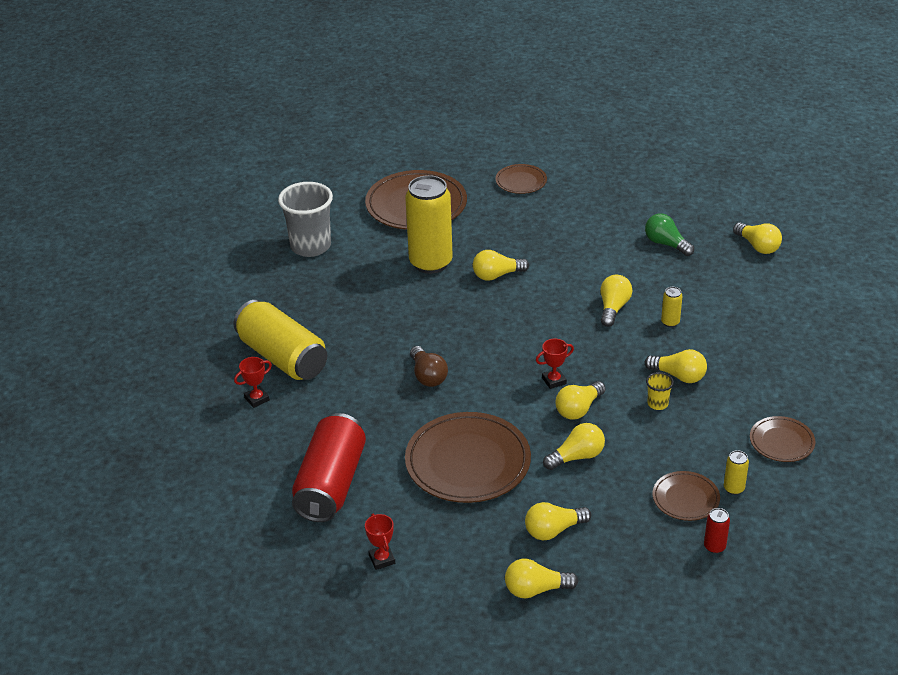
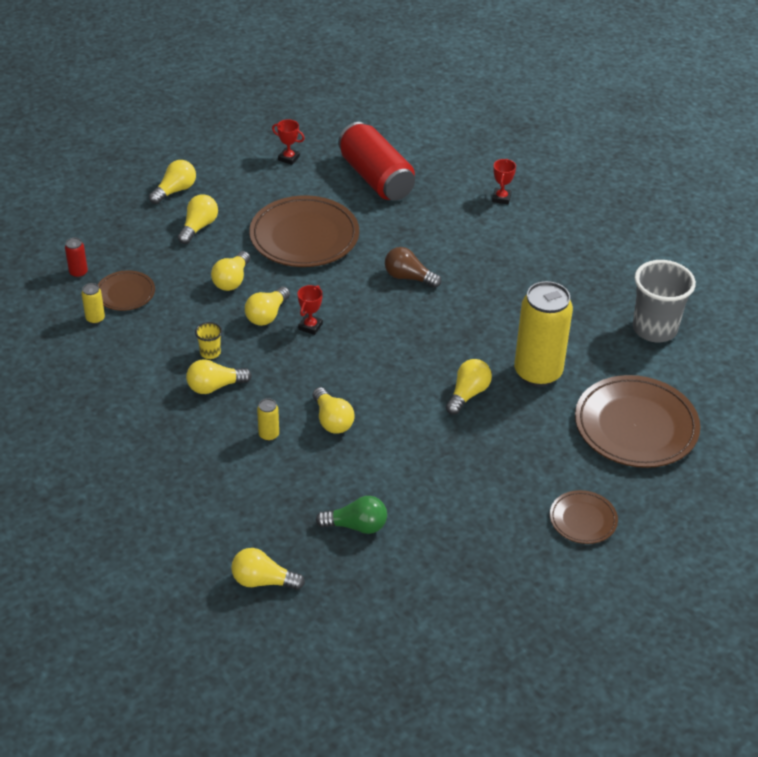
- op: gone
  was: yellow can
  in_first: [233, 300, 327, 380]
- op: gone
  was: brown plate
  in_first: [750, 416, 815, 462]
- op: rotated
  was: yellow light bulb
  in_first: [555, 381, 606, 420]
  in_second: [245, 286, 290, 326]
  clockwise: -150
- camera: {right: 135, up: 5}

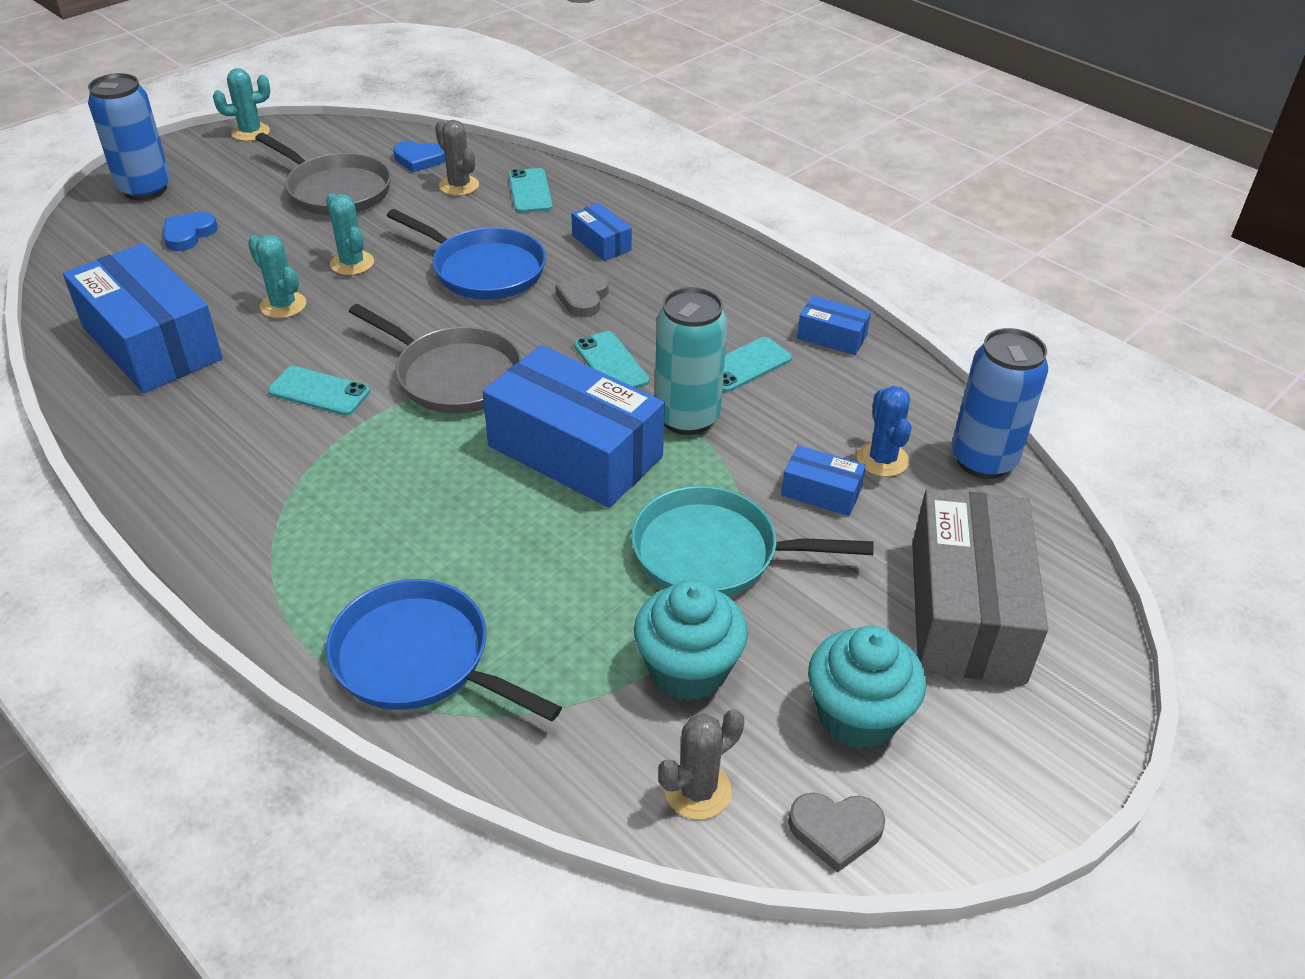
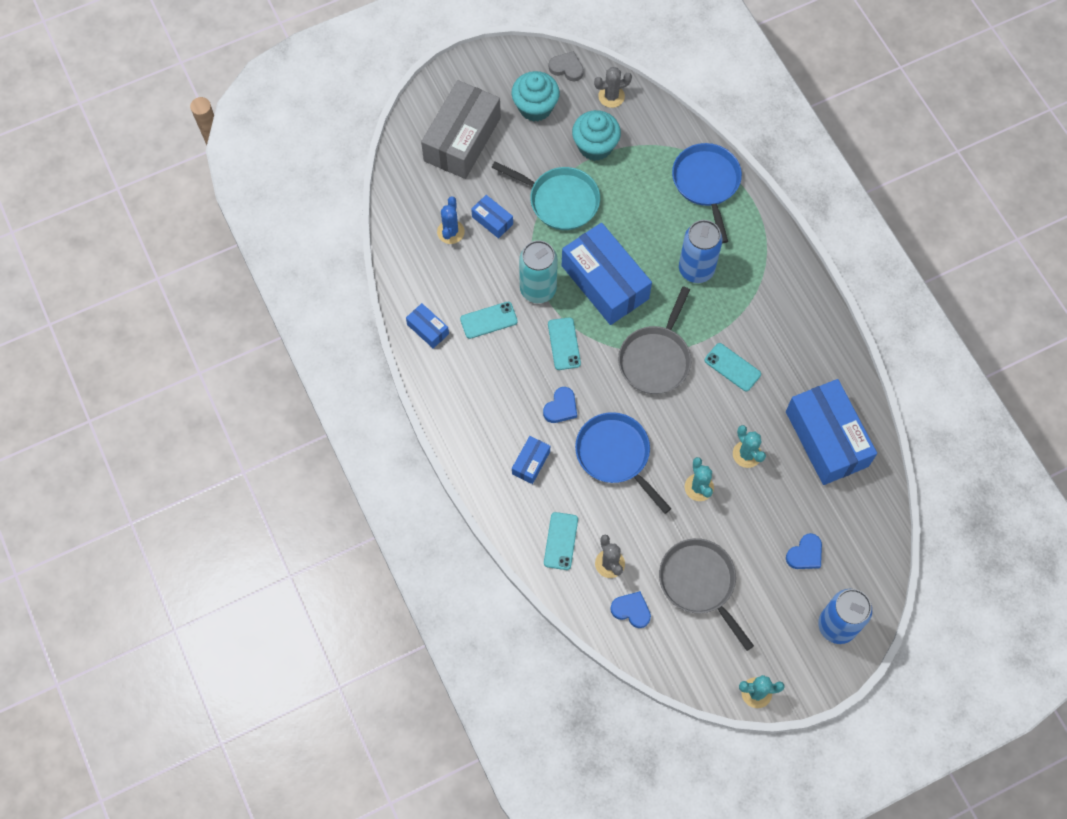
- op: shifted
  was: blue can
  in_first: [951, 328, 1048, 479]
  in_second: [679, 220, 723, 283]
- op: repainted
  was: grey heart
  now: blue heart
  in_first: [555, 273, 609, 317]
  in_second: [543, 387, 577, 423]
- op: rotated
  was: blue pan
  in_first: [326, 579, 562, 721]
  in_second: [672, 143, 742, 243]
  clockwise: -150
- op: rotated
  was: grey pan
  in_first: [349, 304, 522, 413]
  in_second: [618, 286, 691, 394]
  clockwise: -120
- op: rotated
  was: blue box
  in_first: [572, 203, 632, 261]
  in_second: [512, 436, 550, 484]
  clockwise: 45
- camera: {right: -160, up: 25}

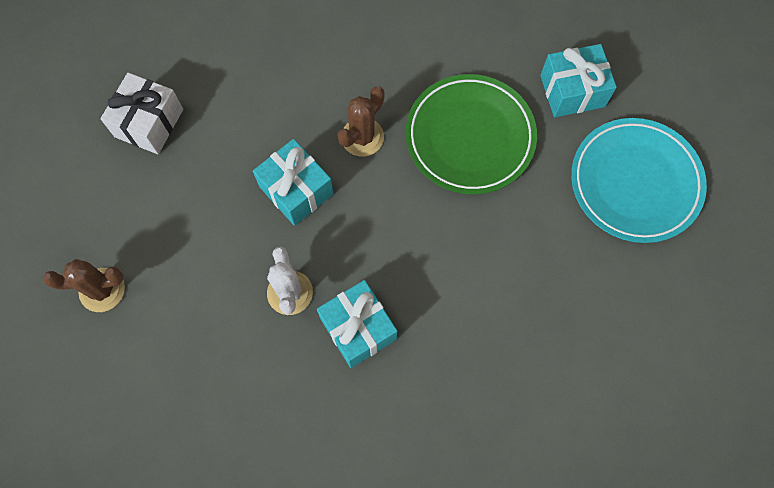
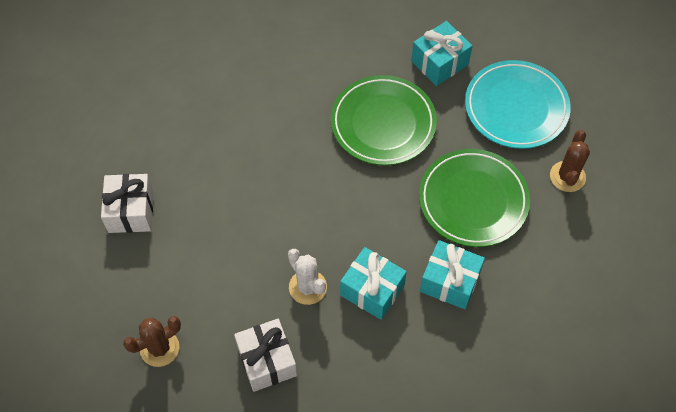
- op: new
  now: white gift
  in_second: [234, 319, 297, 392]
- op: new
  now: green plate
  in_second: [419, 149, 530, 247]
- op: shifted
  was: turquoise gift
  in_first: [253, 139, 334, 226]
  in_second: [420, 240, 485, 309]
- op: shifted
  was: brown cactus
  in_first: [337, 86, 385, 157]
  in_second: [550, 130, 590, 192]
- camera: {right: -25, up: -10}

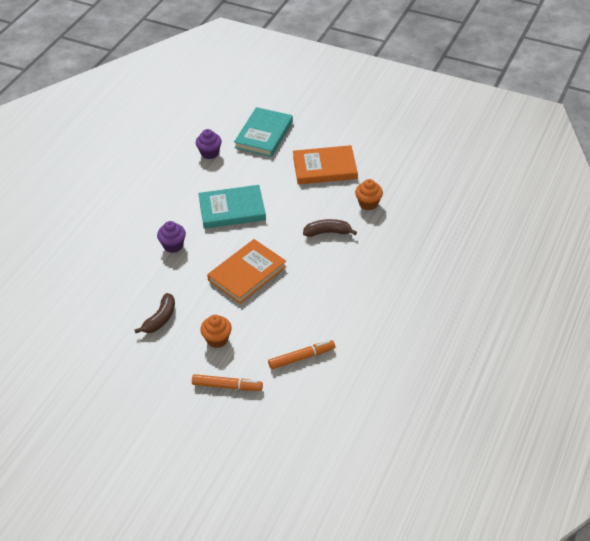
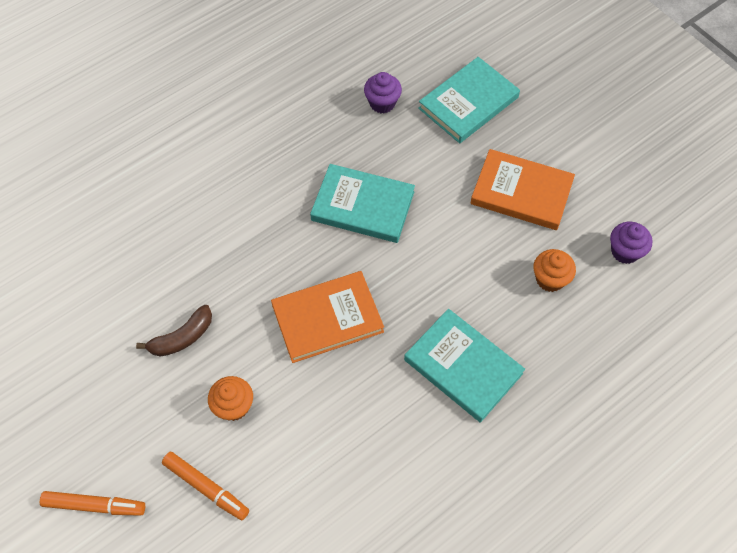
- op: gone
  was: brown banana
  in_first: [303, 219, 357, 237]
- op: new
  now: turquoise book
  in_second: [404, 309, 525, 423]
- op: shifted
  was: purple cupcake
  in_first: [157, 221, 186, 253]
  in_second: [610, 222, 652, 264]
- op: shifted
  was: orange marker
  in_first: [268, 340, 335, 370]
  in_second: [40, 491, 145, 516]
- camera: {right: 25, up: 15}

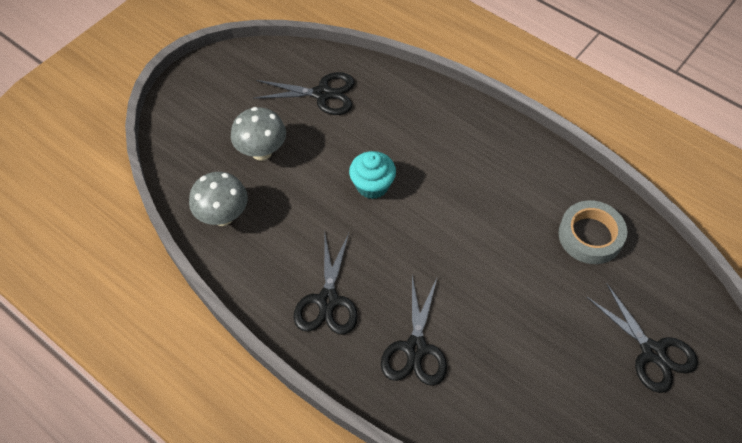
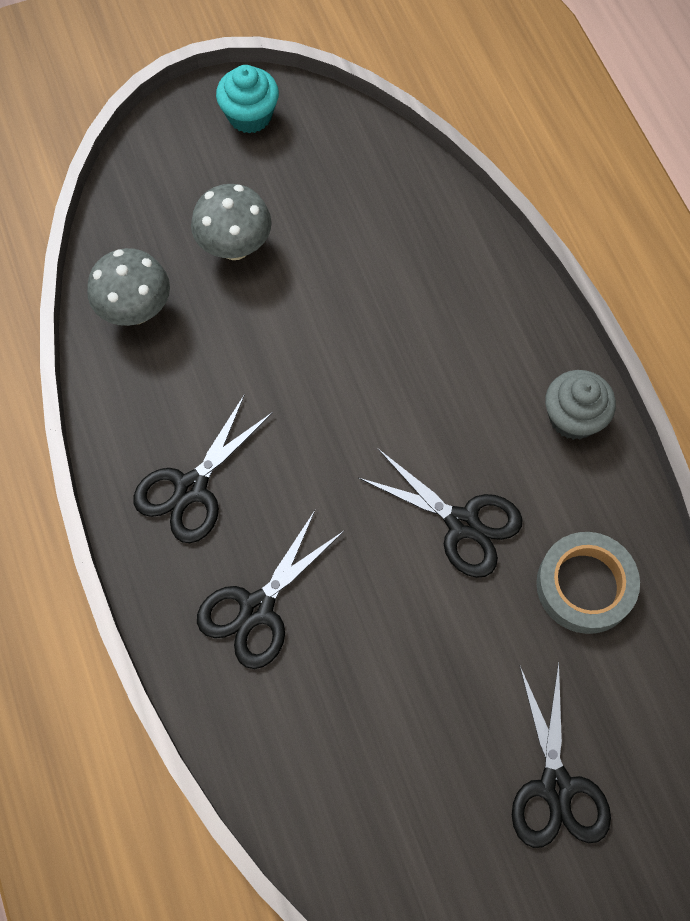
- op: new
  now: grey cupcake
  in_second: [545, 370, 616, 440]
- op: shifted
  was: black scissors
  in_first: [253, 72, 354, 115]
  in_second: [358, 449, 523, 578]
- op: shifted
  was: turquoise cupcake
  in_first: [349, 151, 396, 199]
  in_second: [216, 65, 279, 134]
- camera: {right: 30, up: 10}

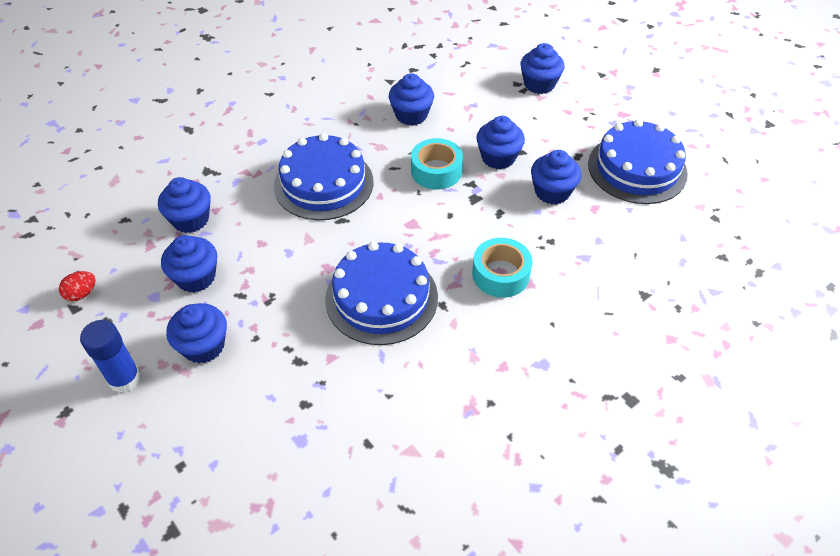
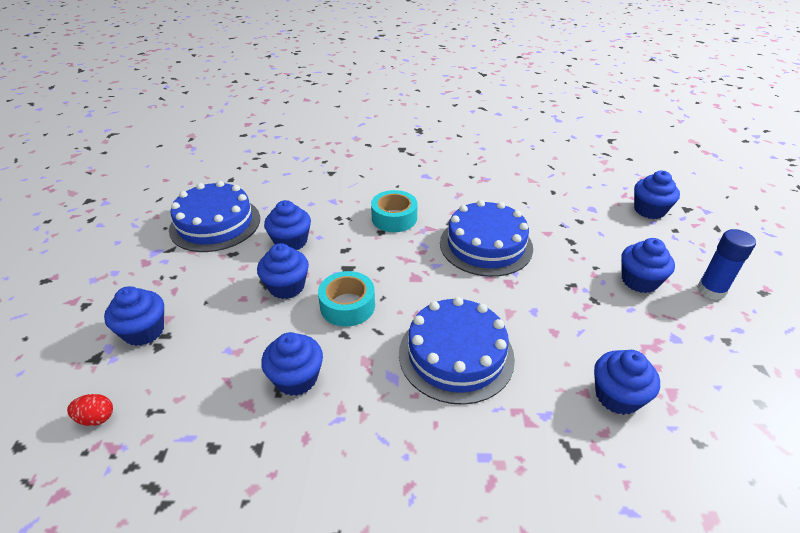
- op: shifted
  was: red egg
  in_first: [59, 271, 95, 301]
  in_second: [67, 394, 113, 426]
- op: shifted
  was: blue cupcake
  in_first: [161, 235, 217, 292]
  in_second: [634, 170, 680, 219]
- camera: {right: -140, up: -10}

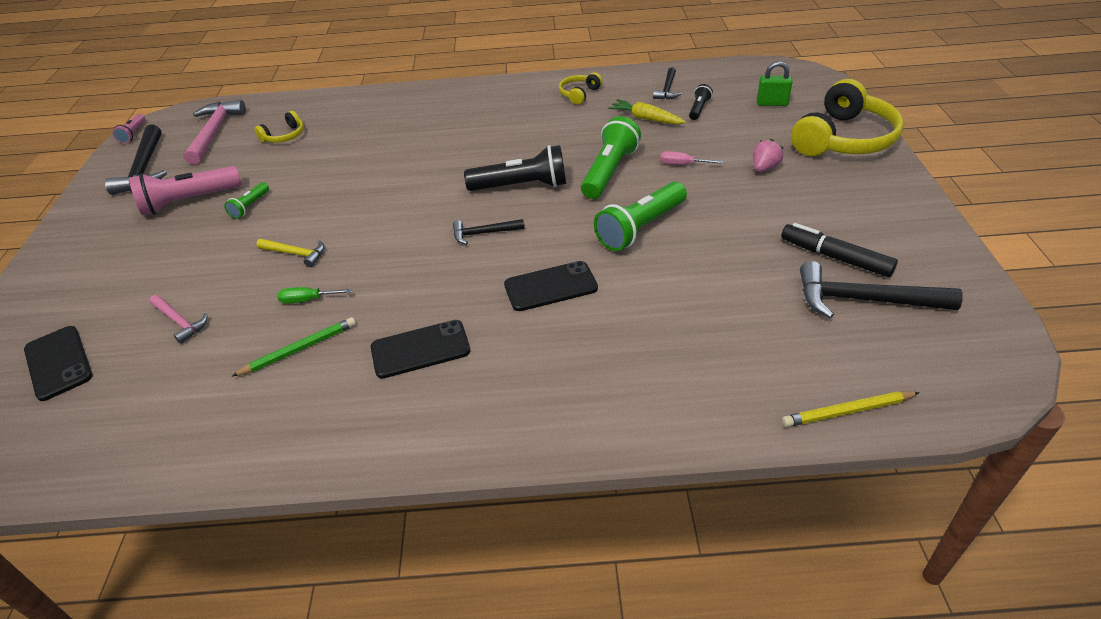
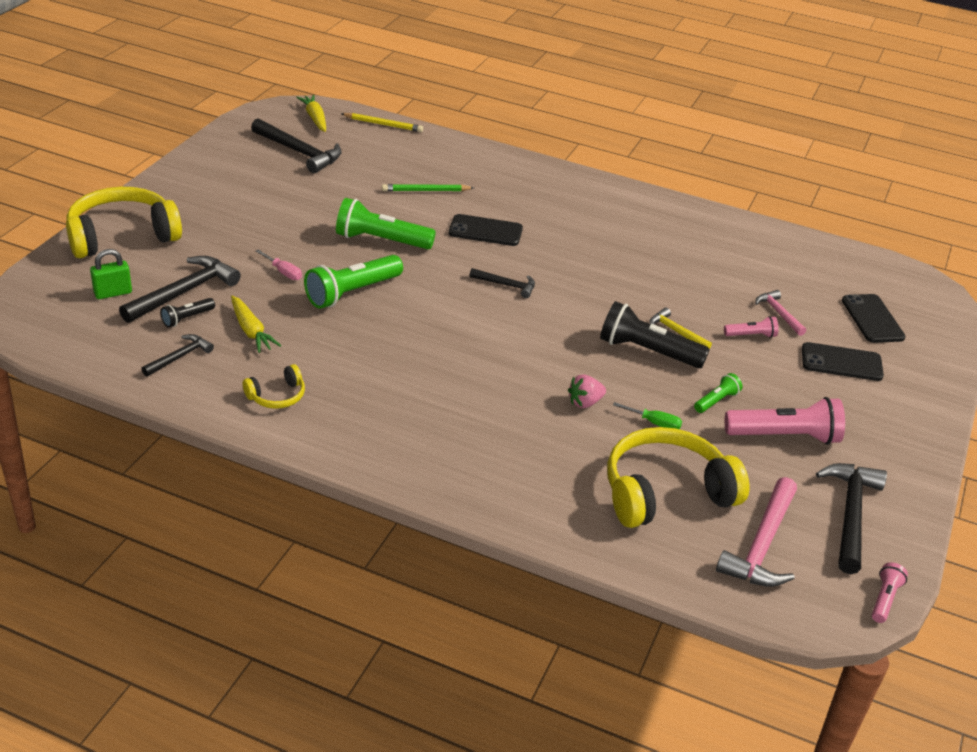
- op: gone
  was: black marker
  in_first: [781, 223, 898, 277]
- op: new
  now: black hammer
  in_second: [119, 256, 241, 323]
- op: new
  now: yellow carrot
  in_second: [296, 95, 326, 132]
- op: new
  now: pink flashlight
  in_second: [724, 316, 779, 338]
- op: shifted
  was: green pencil
  in_first: [231, 317, 356, 377]
  in_second: [382, 184, 474, 191]
- op: shifted
  was: green screwdriver
  in_first: [278, 287, 352, 304]
  in_second: [613, 402, 682, 429]
- op: shifted
  was: black phone
  in_first: [371, 320, 470, 378]
  in_second: [802, 342, 884, 381]
- op: shifted
  was: black flashlight
  in_first: [464, 145, 566, 191]
  in_second: [600, 301, 710, 368]
- op: shifted
  was: pink strawberry
  in_first: [753, 139, 783, 172]
  in_second: [568, 374, 606, 408]
- op: rotated
  was: green flashlight
  in_first: [594, 182, 687, 251]
  in_second: [336, 198, 436, 249]
  clockwise: -150
- op: rotated
  was: green padlock
  in_first: [757, 61, 793, 106]
  in_second: [90, 249, 132, 299]
  clockwise: -60
- op: scaled
  was: yellow headphones
  in_first: [254, 111, 304, 143]
  in_second: [607, 427, 750, 528]
  ratio: 2.14
- camera: {right: -160, up: -5}

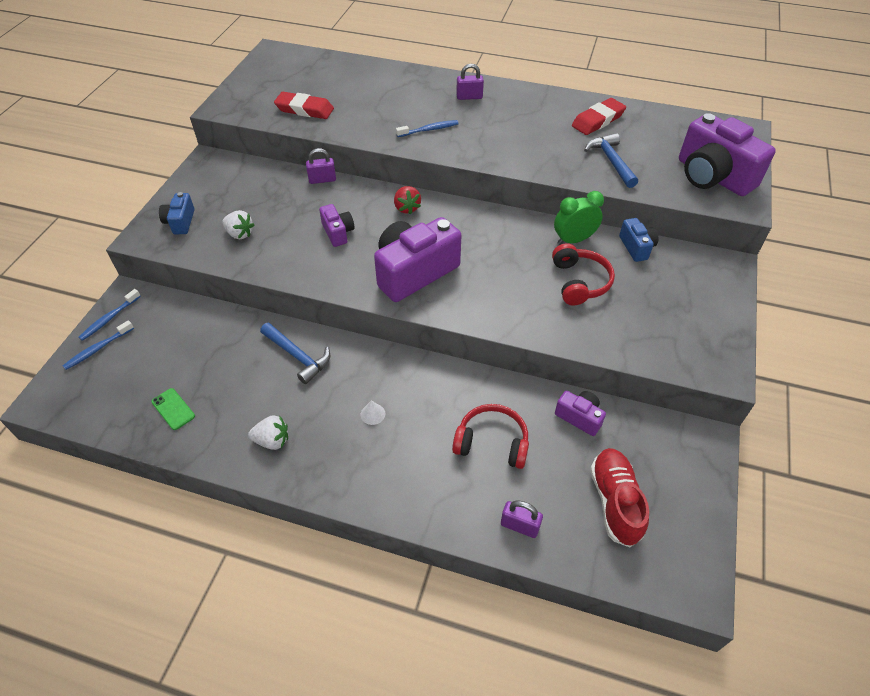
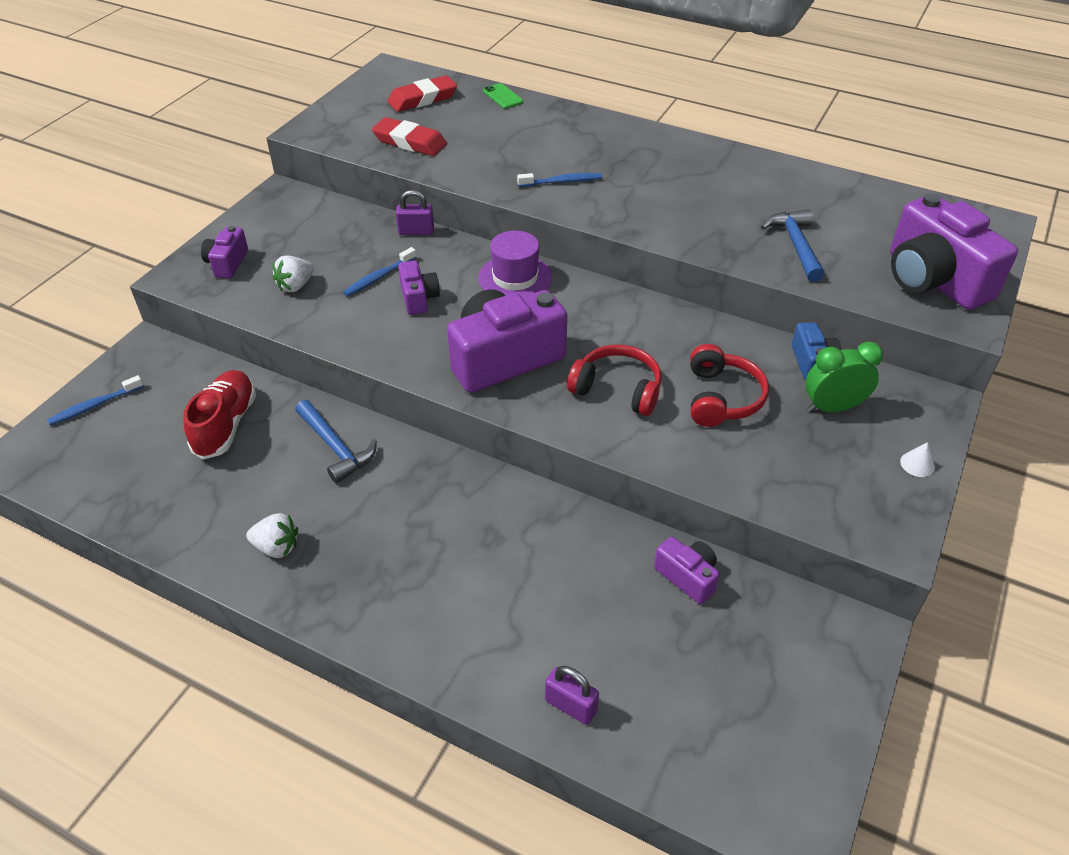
- op: gone
  was: purple padlock
  in_first: [456, 64, 484, 100]
- op: shifted
  was: blue toothbrush
  in_first: [78, 289, 141, 341]
  in_second: [343, 247, 417, 296]
- op: shifted
  was: green phone
  in_first: [151, 388, 195, 430]
  in_second: [483, 83, 523, 109]
- op: shifted
  was: white cone
  in_first: [361, 401, 385, 425]
  in_second: [900, 442, 935, 477]
- op: shifted
  was: red headphones
  in_first: [452, 404, 529, 469]
  in_second: [567, 345, 662, 416]
- op: shifted
  was: green clock
  in_first: [554, 191, 604, 245]
  in_second: [805, 342, 883, 412]
- op: shifted
  was: red eraser
  in_first: [572, 98, 626, 135]
  in_second: [388, 75, 457, 112]
- op: shifted
  was: red shoe
  in_first: [590, 448, 649, 547]
  in_second: [184, 370, 256, 459]
- op: swapped
  was: red strawberry
  now: purple hat
  in_first: [394, 186, 421, 215]
  in_second: [478, 231, 552, 297]
- op: repainted
  was: blue camera
  now: purple camera
  in_first: [159, 192, 195, 234]
  in_second: [201, 226, 248, 279]
- op: rotated
  was: white strawberry
  in_first: [222, 210, 254, 239]
  in_second: [272, 256, 314, 292]
  clockwise: 90
- camera: {right: 10, up: -5}

